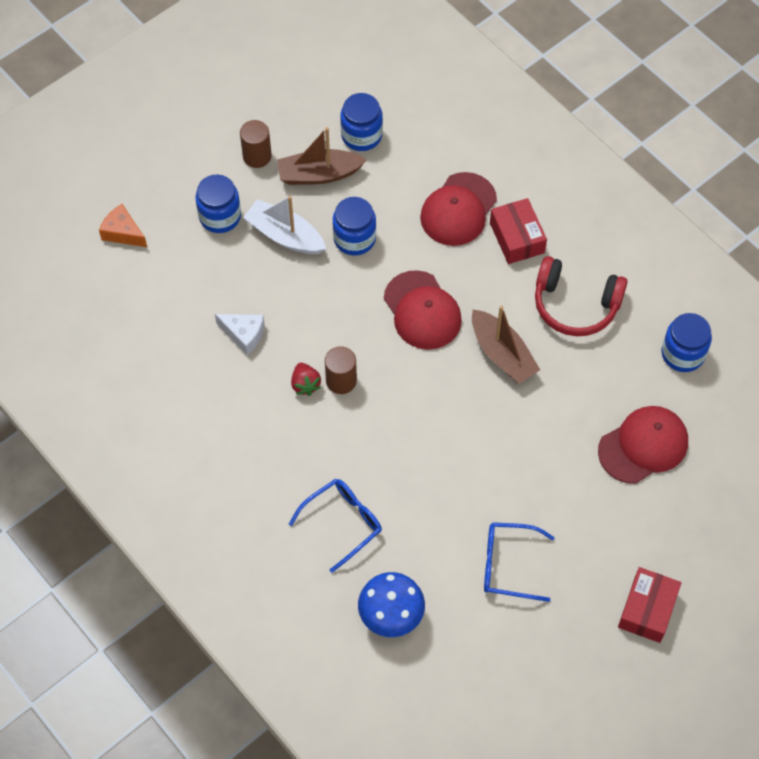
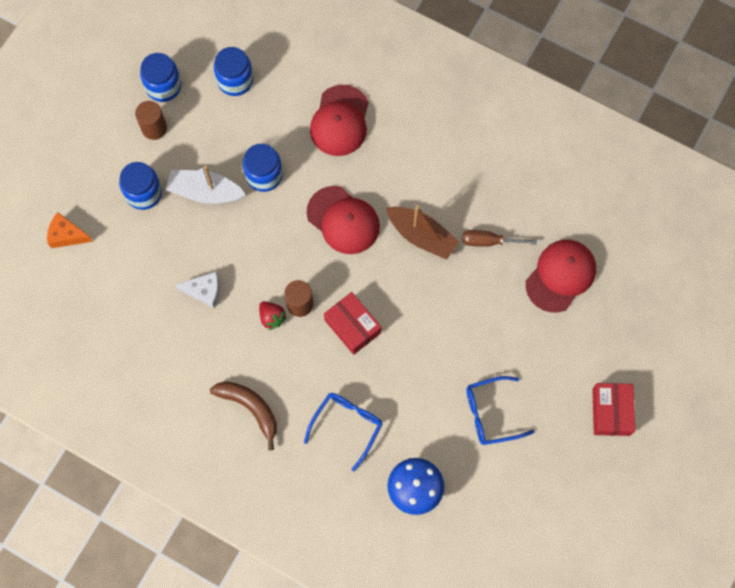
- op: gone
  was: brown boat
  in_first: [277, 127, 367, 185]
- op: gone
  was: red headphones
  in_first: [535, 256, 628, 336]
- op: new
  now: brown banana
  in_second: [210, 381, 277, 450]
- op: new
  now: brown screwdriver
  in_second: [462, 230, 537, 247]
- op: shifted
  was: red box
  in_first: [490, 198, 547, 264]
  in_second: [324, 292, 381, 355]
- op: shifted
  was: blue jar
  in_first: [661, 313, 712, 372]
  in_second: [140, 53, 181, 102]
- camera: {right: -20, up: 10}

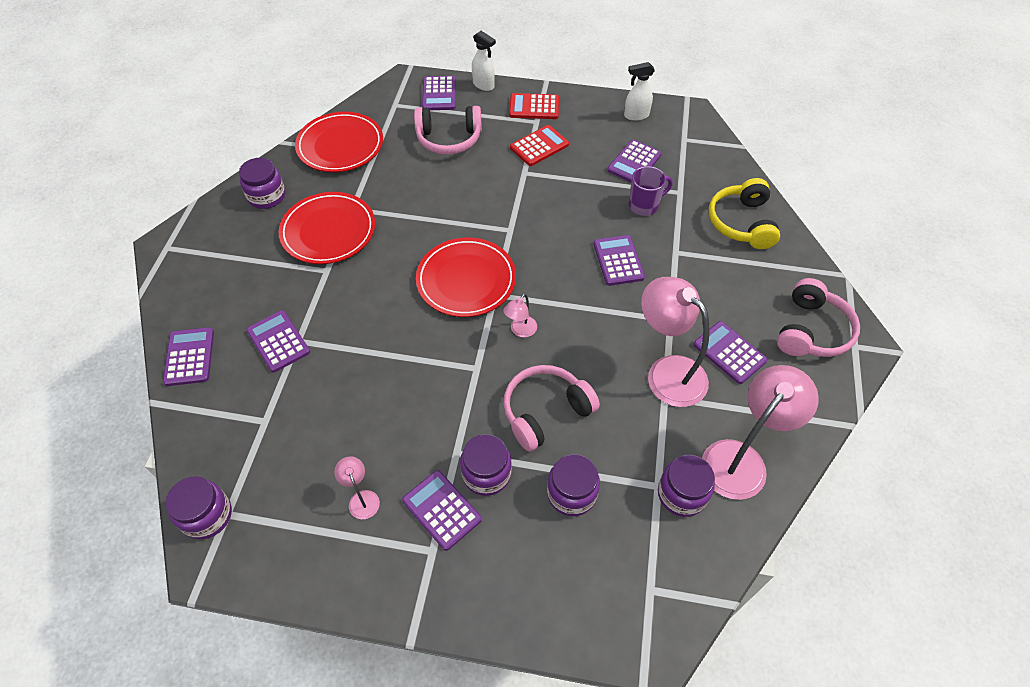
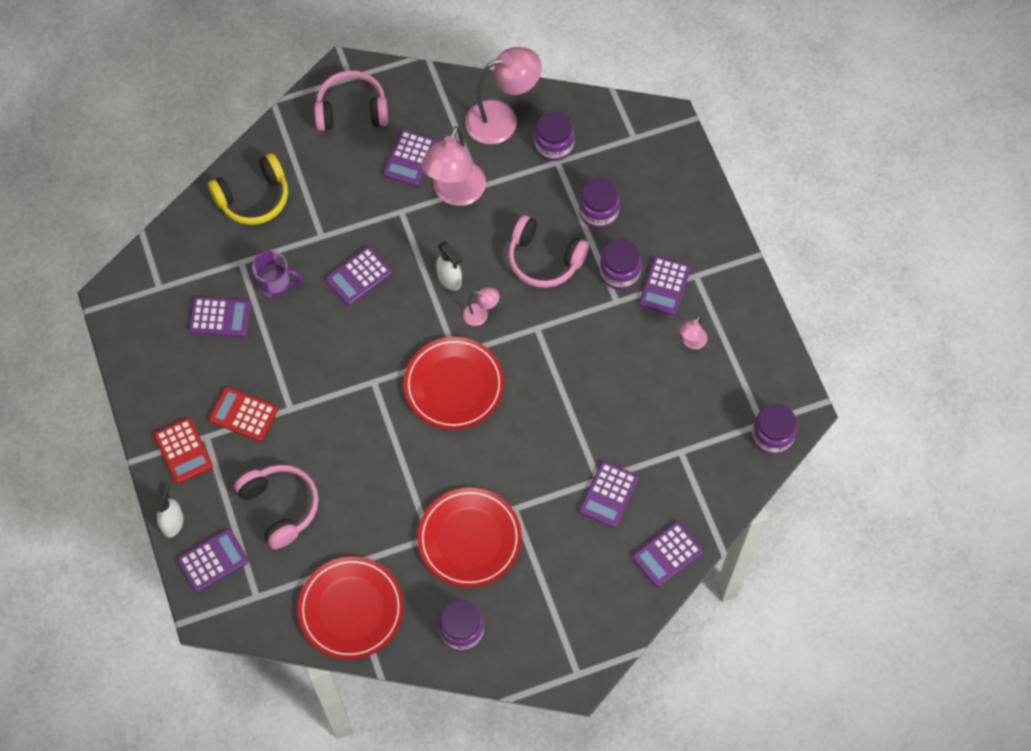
- op: shifted
  was: white spray bottle
  in_first: [624, 62, 655, 121]
  in_second: [436, 241, 462, 291]
- op: rotated
  was: purple mug
  in_first: [629, 166, 673, 216]
  in_second: [252, 251, 303, 298]
  clockwise: 150
- op: rotated
  was: pink lamp
  in_first: [702, 365, 819, 500]
  in_second: [465, 47, 542, 144]
  clockwise: 150
- camera: {right: -120, up: 10}

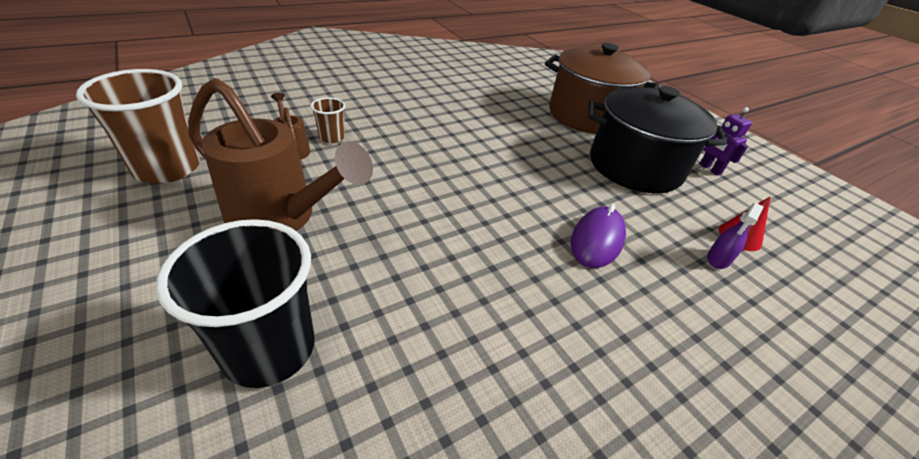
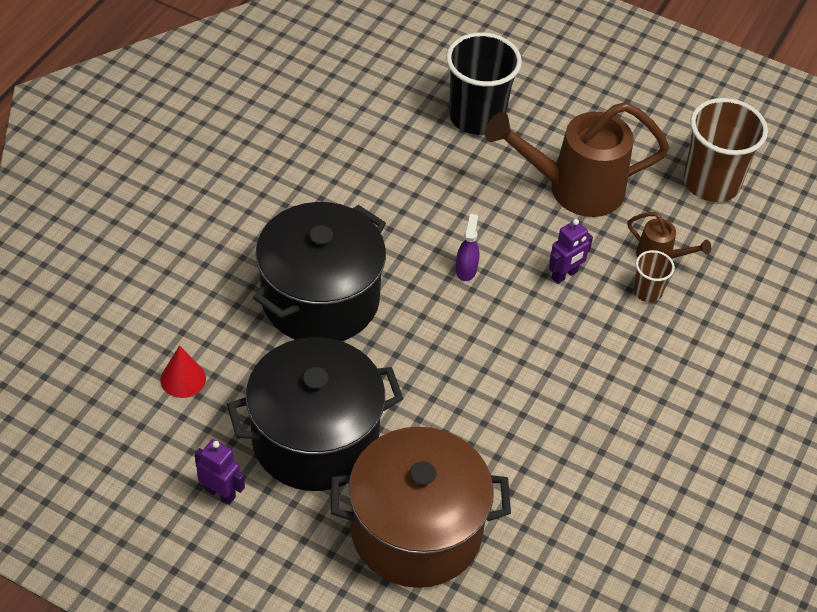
- op: new
  now: purple robot
  in_second: [549, 219, 593, 284]
- op: shifted
  was: purple spray bottle
  in_first: [707, 203, 764, 269]
  in_second: [456, 214, 479, 281]
- op: swapped
  was: purple mouse
  now: black pot
  in_first: [571, 204, 626, 268]
  in_second: [253, 202, 386, 341]
- camera: {right: 150, up: 10}

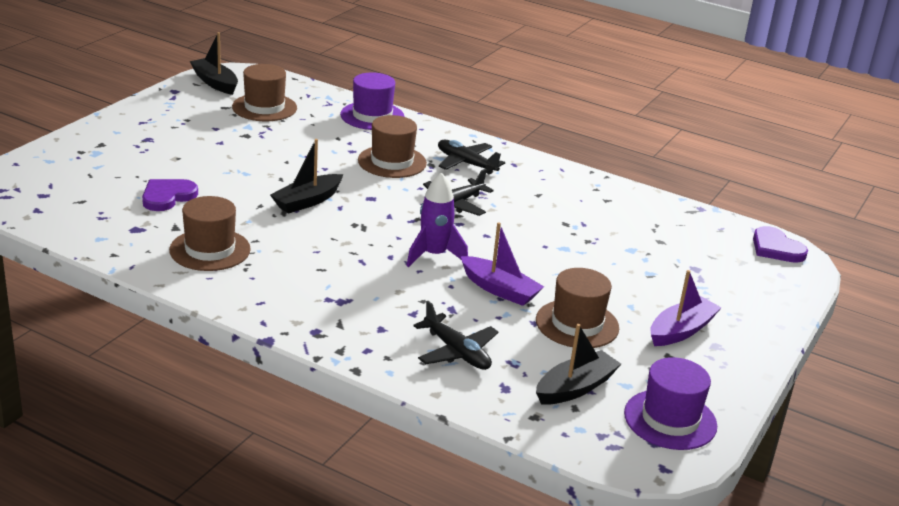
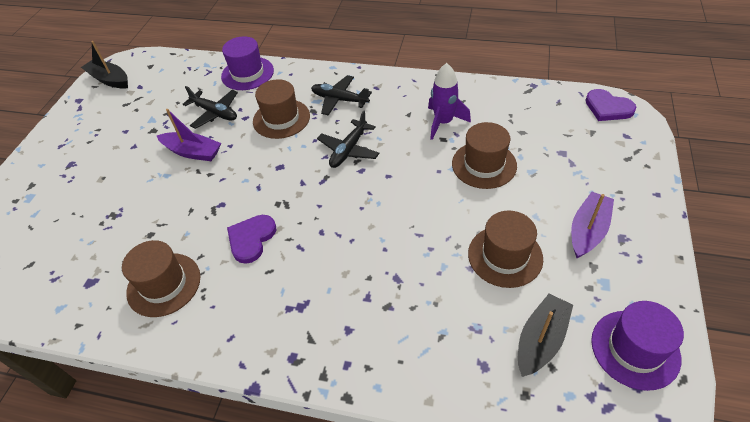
- op: gone
  was: black boat
  in_first: [270, 139, 343, 214]
- op: shifted
  was: purple heart
  in_first: [142, 179, 198, 211]
  in_second: [227, 215, 277, 264]
- op: shifted
  was: brown hat
  in_first: [232, 64, 297, 121]
  in_second: [452, 122, 517, 189]
- op: shifted
  was: purple rocket
  in_first: [406, 172, 468, 267]
  in_second: [428, 63, 471, 140]
- op: shifted
  was: black plane
  in_first: [413, 301, 498, 370]
  in_second: [183, 86, 238, 129]
- op: shifted
  was: purple boat
  in_first: [460, 222, 544, 306]
  in_second: [157, 109, 221, 161]
- camera: {right: -10, up: 20}

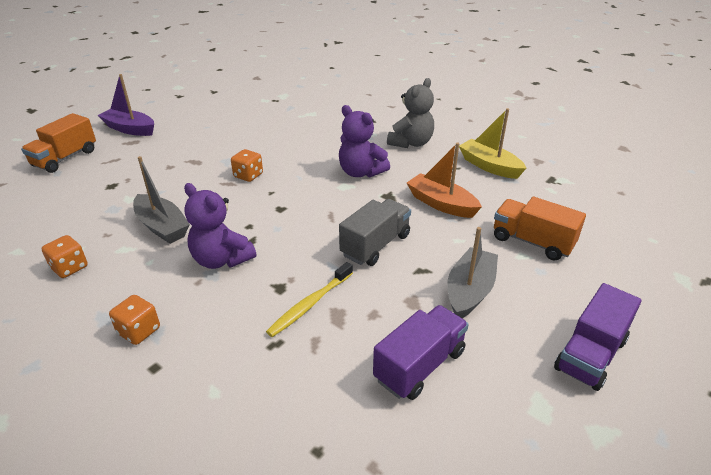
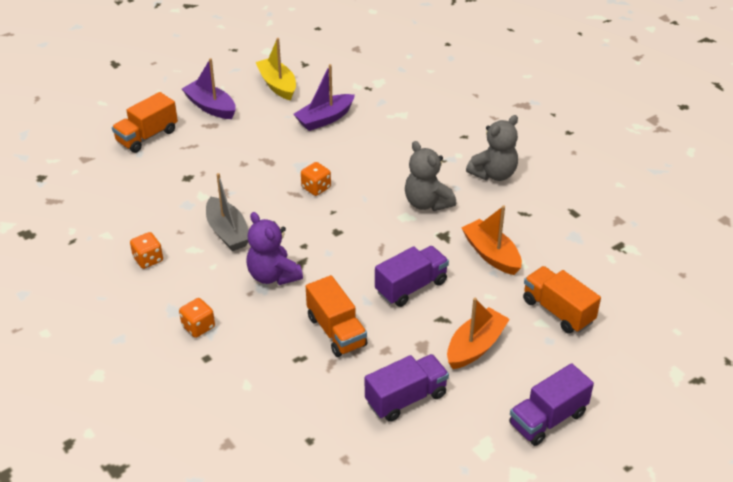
- op: new
  now: purple boat
  in_second: [293, 64, 355, 131]
- op: shifted
  was: yellow boat
  in_first: [459, 108, 526, 179]
  in_second: [256, 38, 296, 101]
- op: swapped
  was: yellow toothbrush
  now: orange truck
  in_first: [266, 262, 353, 337]
  in_second: [306, 275, 367, 357]
- op: repainted
  was: purple teddy bear
  now: grey teddy bear
  in_first: [339, 105, 390, 177]
  in_second: [405, 141, 456, 211]
- op: repainted
  was: grey truck
  now: purple truck
  in_first: [339, 199, 411, 266]
  in_second: [375, 246, 449, 307]
- op: repainted
  was: grey boat
  now: orange boat
  in_first: [447, 227, 498, 318]
  in_second: [447, 298, 510, 369]
- camera: {right: 15, up: 5}

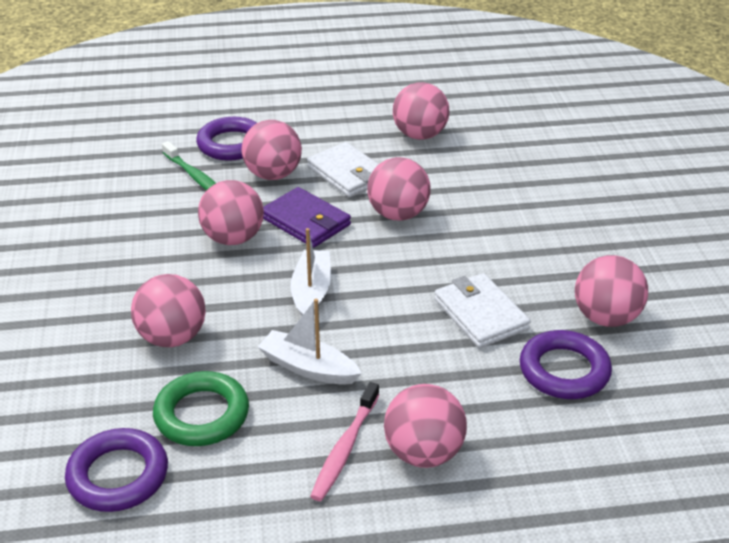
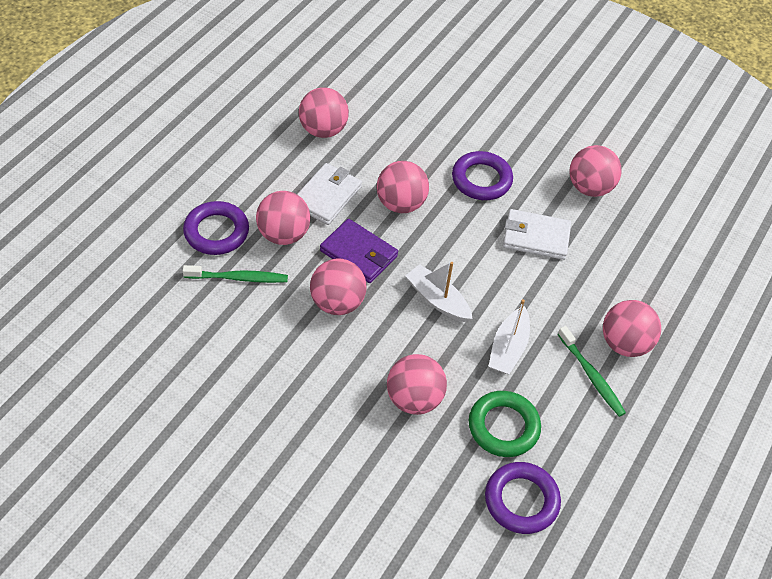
- op: shifted
  was: purple ring
  in_first: [520, 330, 612, 399]
  in_second: [452, 151, 513, 200]
- op: repainted
  was: pink toothbrush
  now: green toothbrush
  in_first: [310, 382, 379, 501]
  in_second: [558, 326, 626, 417]
- op: rotated
  was: white boat
  in_first: [258, 299, 362, 385]
  in_second: [488, 299, 530, 374]
  clockwise: -45
- op: rotated
  was: purple wallet
  in_first: [263, 187, 351, 248]
  in_second: [320, 219, 398, 283]
  clockwise: 45
- op: rotated
  was: white wallet
  in_first: [307, 142, 379, 197]
  in_second: [297, 163, 362, 225]
  clockwise: -60
- camera: {right: -55, up: 15}

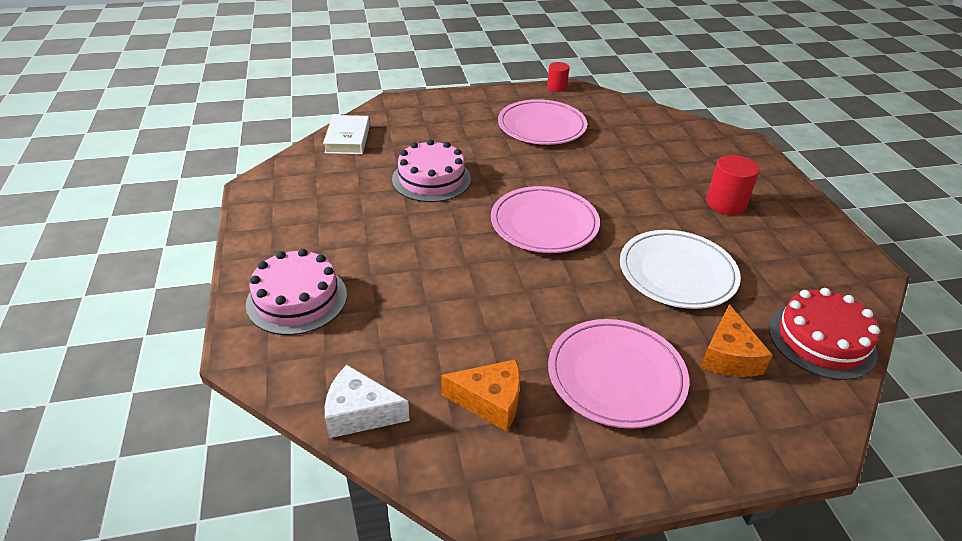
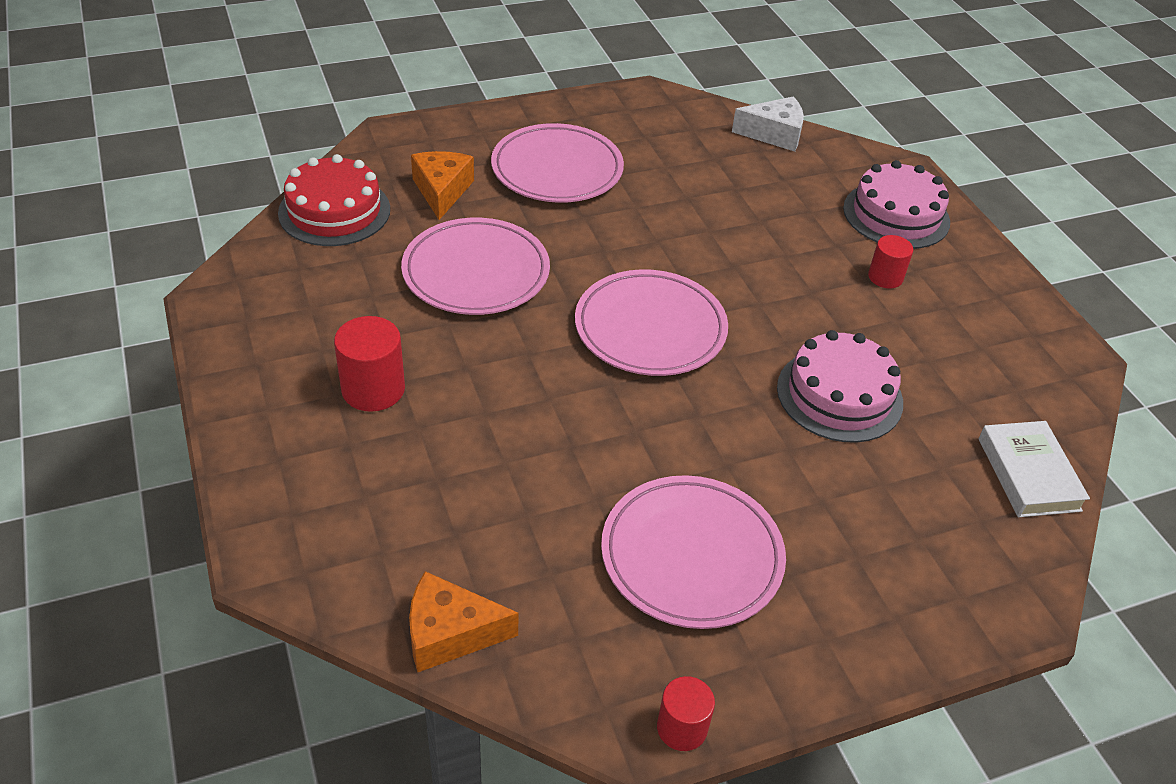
- op: new
  now: red cylinder
  in_second: [868, 235, 913, 289]
- op: shifted
  was: orange cheese
  in_first: [441, 359, 520, 432]
  in_second: [409, 571, 519, 672]
- op: repainted
  was: white plate
  now: pink plate
  in_first: [620, 230, 741, 309]
  in_second: [401, 218, 550, 315]
- camera: {right: 170, up: 5}

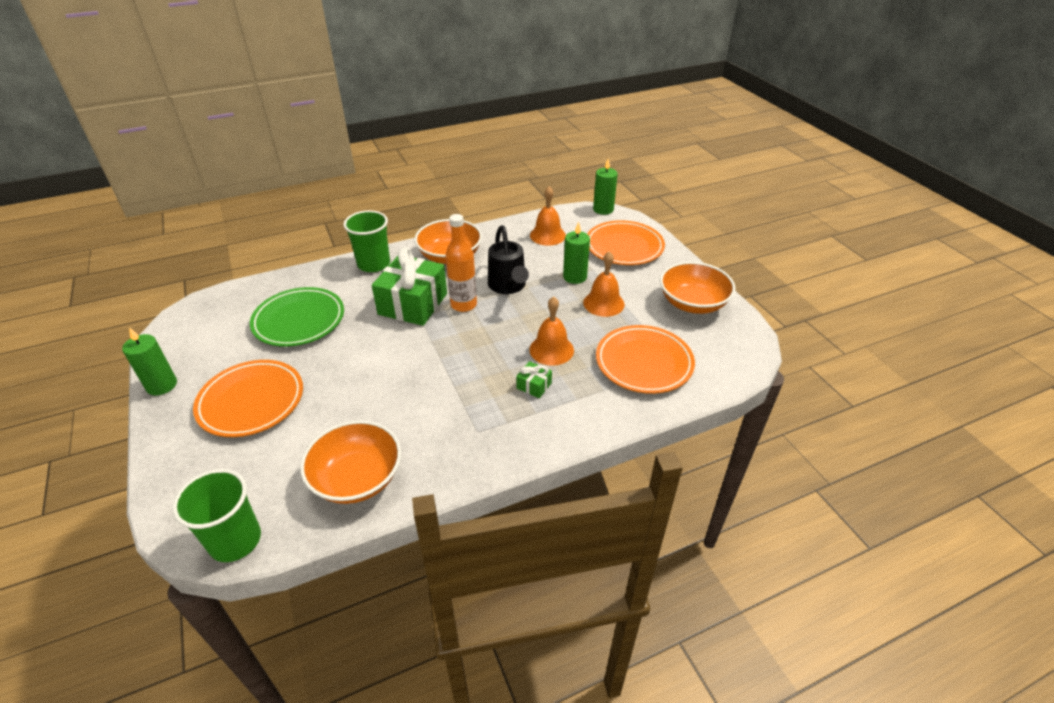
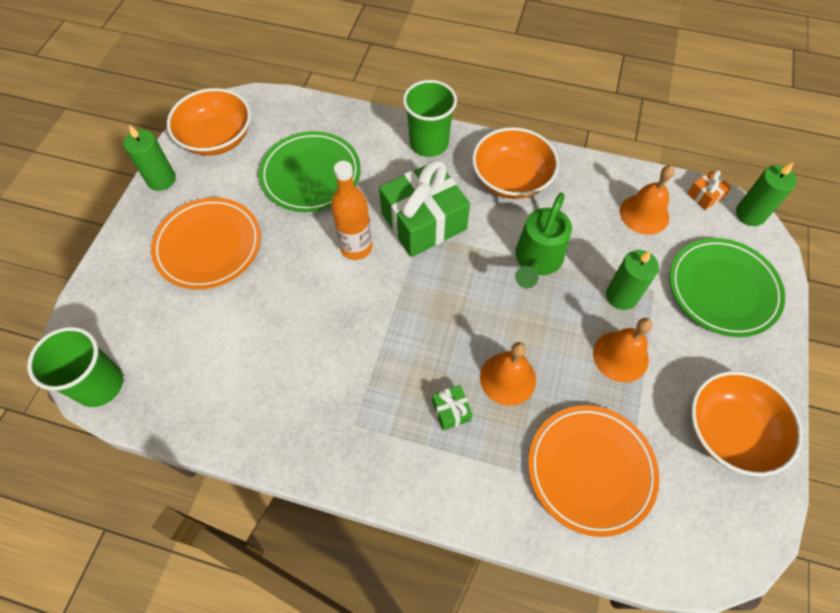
- op: new
  now: orange gift
  in_second: [687, 170, 732, 210]
- op: shifted
  was: orange bowl
  in_first: [300, 420, 401, 504]
  in_second: [167, 88, 251, 156]
- op: shifted
  was: orange bottle
  in_first: [445, 214, 477, 312]
  in_second: [331, 161, 372, 260]
- op: repainted
  was: black watering can
  now: green watering can
  in_first: [488, 225, 529, 294]
  in_second: [515, 193, 572, 288]
- op: repainted
  was: orange plate
  now: green plate
  in_first: [587, 220, 665, 265]
  in_second: [669, 238, 785, 337]
- camera: {right: 40, up: 20}

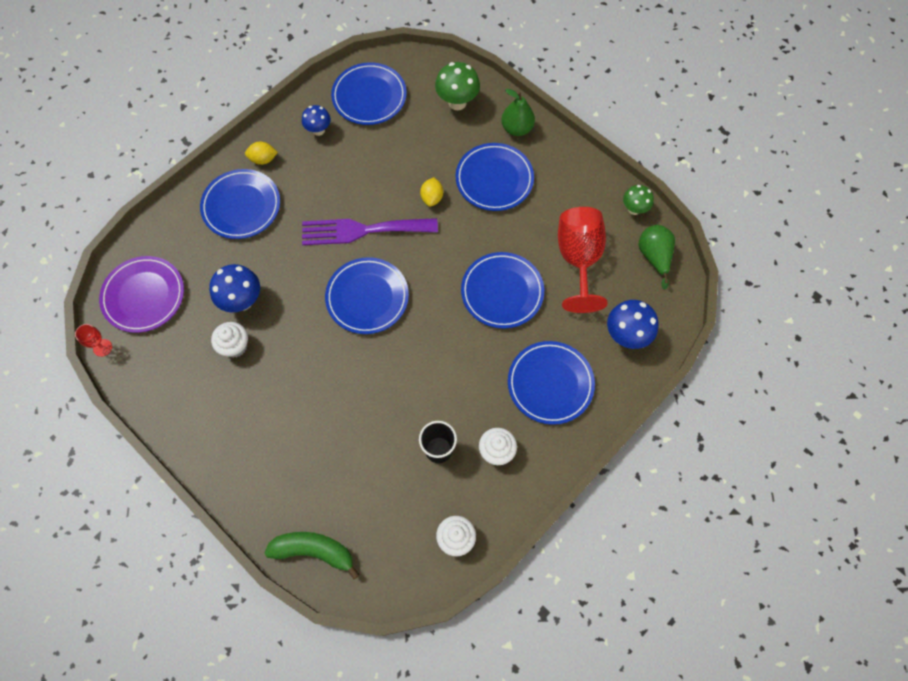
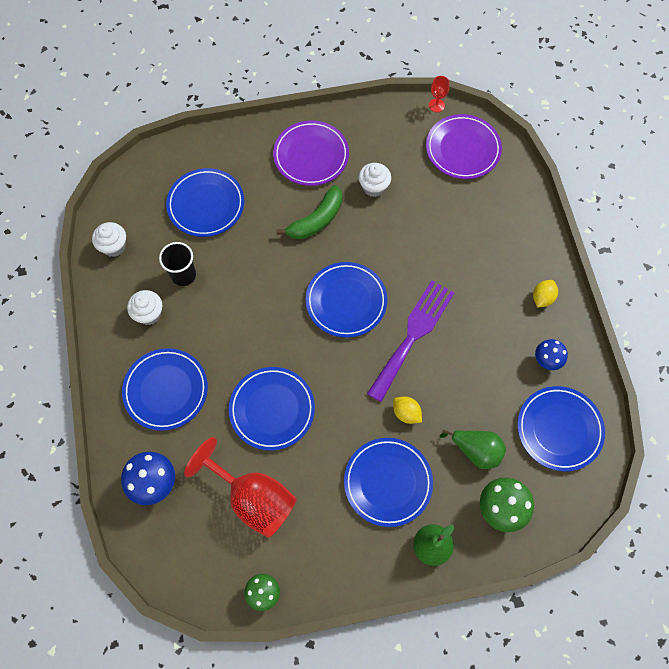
- op: gone
  was: blue mushroom
  in_first: [209, 264, 260, 312]
- op: new
  now: purple plate
  in_second: [273, 120, 349, 186]
- op: shifted
  was: blue plate
  in_first: [200, 169, 280, 239]
  in_second: [166, 168, 244, 237]
- op: shifted
  was: green banana
  in_first: [264, 532, 360, 579]
  in_second: [276, 185, 342, 239]
- op: shifted
  was: green pear
  in_first: [638, 225, 675, 289]
  in_second: [440, 430, 506, 469]
- camera: {right: 125, up: 0}

